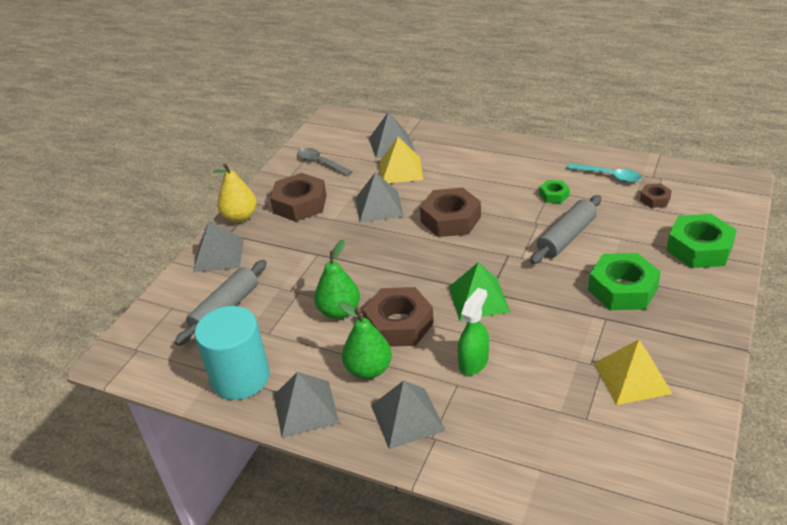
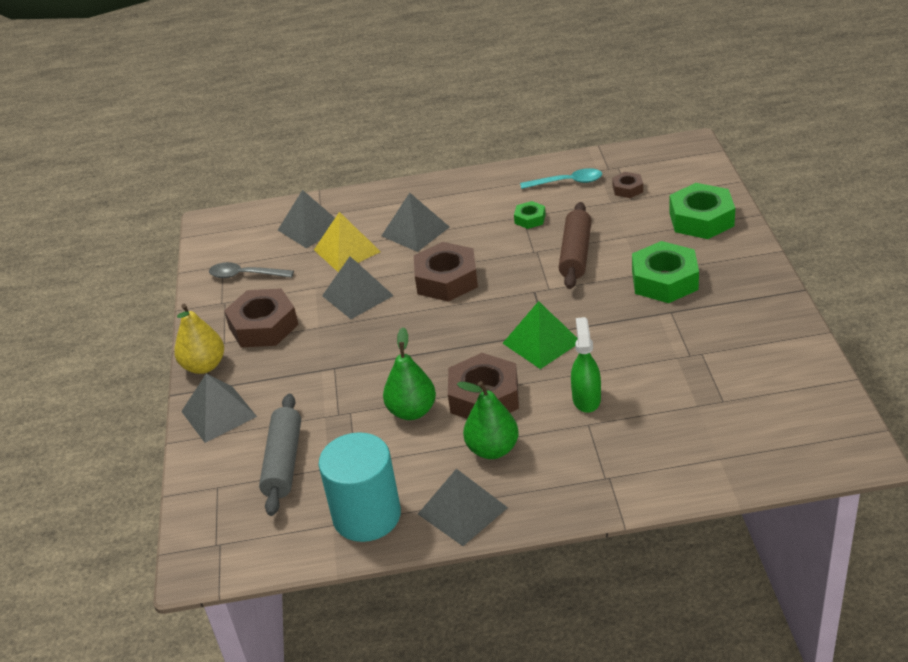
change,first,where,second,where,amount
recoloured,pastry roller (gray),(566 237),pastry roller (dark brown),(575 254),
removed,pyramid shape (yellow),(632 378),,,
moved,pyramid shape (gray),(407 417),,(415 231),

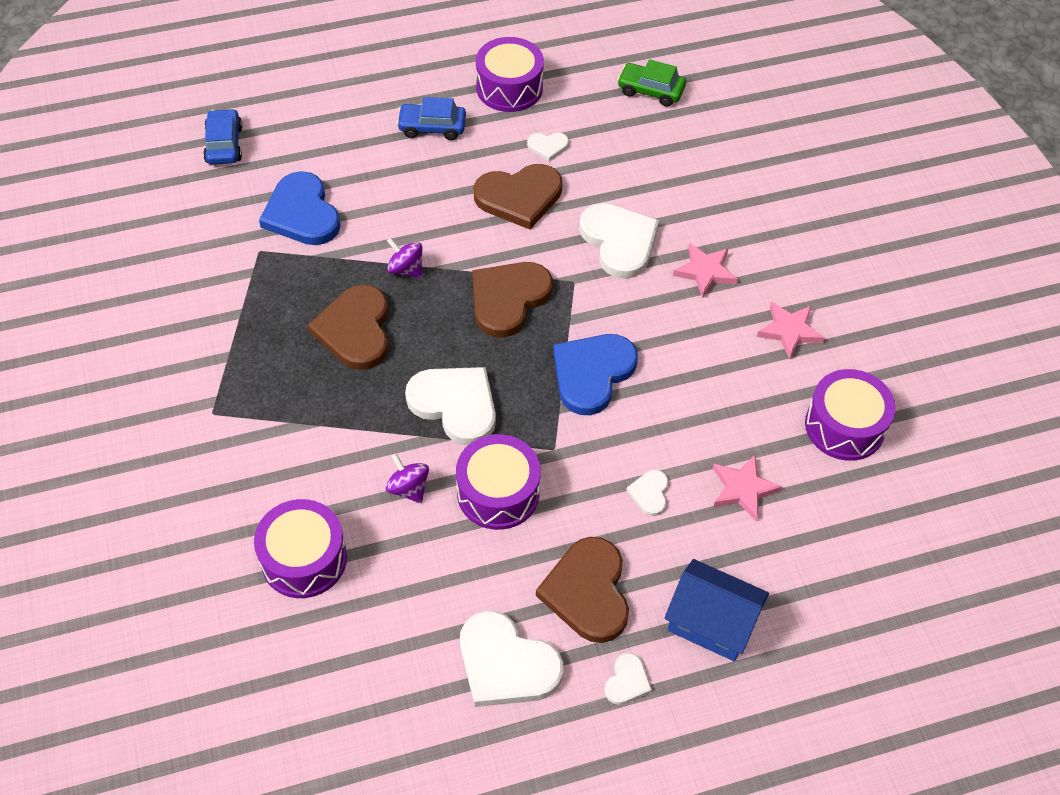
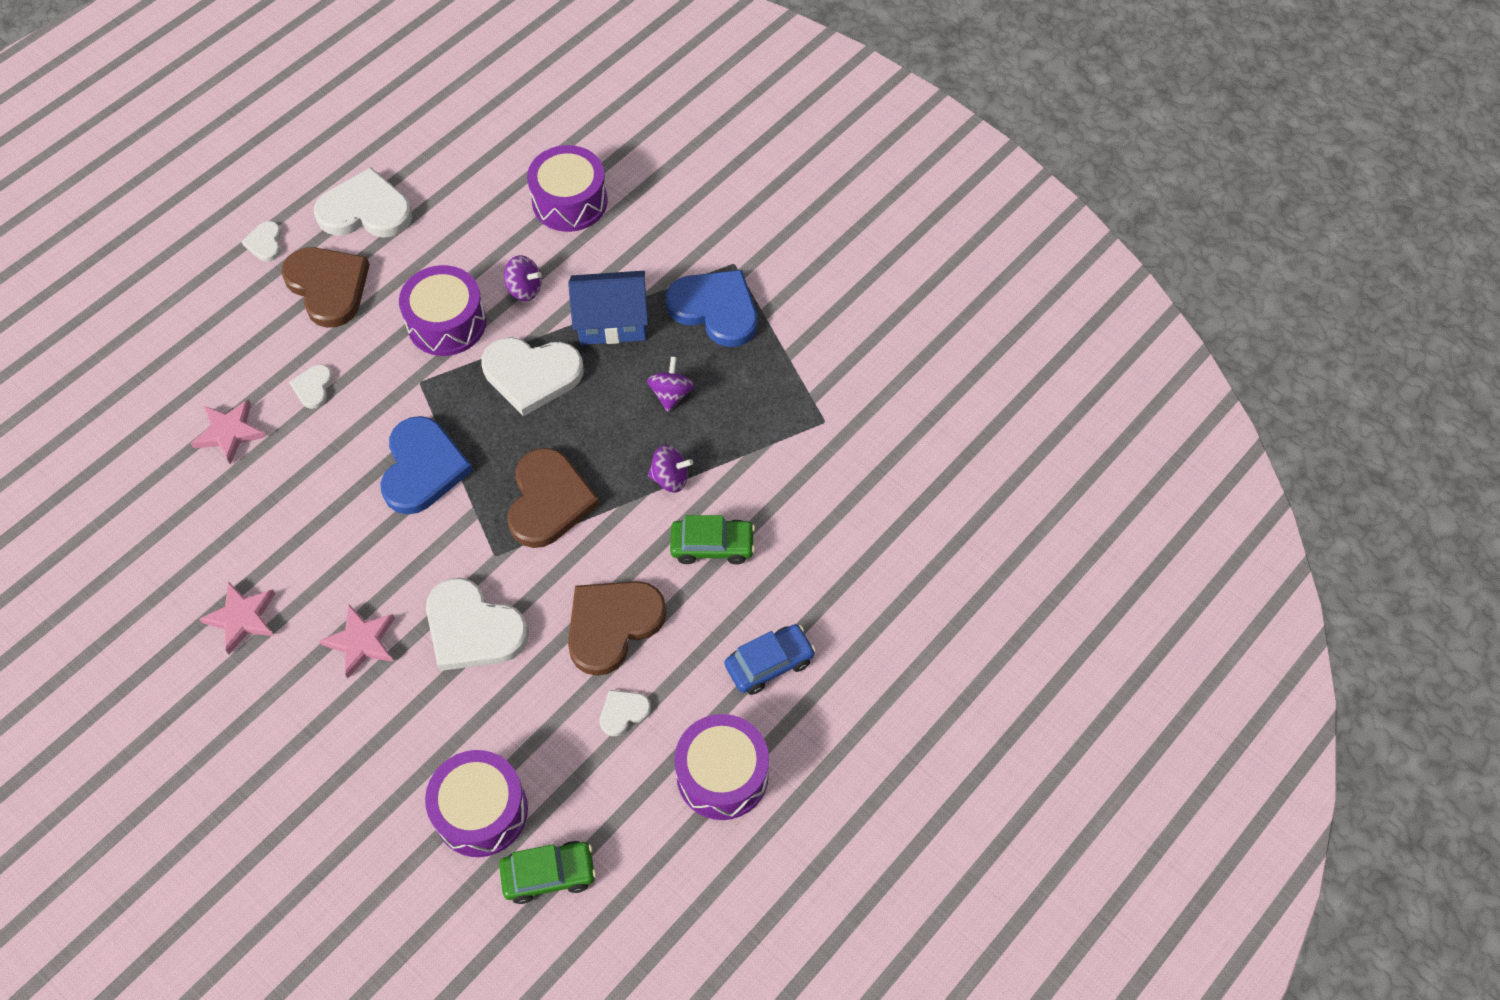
change,first,where,second,where,amount
removed,toy car (blue),(224 144),,,
moved,heart (blue),(302 213),,(715 309),
replaced,heart (dark brown),(355 330),toy top (purple),(671 394),
moved,snare drum (purple),(844 426),,(481 811),
turned,heart (white),(650 493),,(313 387),150 degrees counterclockwise
moved,cottage (blue),(711 622),,(612 321),
added,,,toy car (emerald),(712 545),

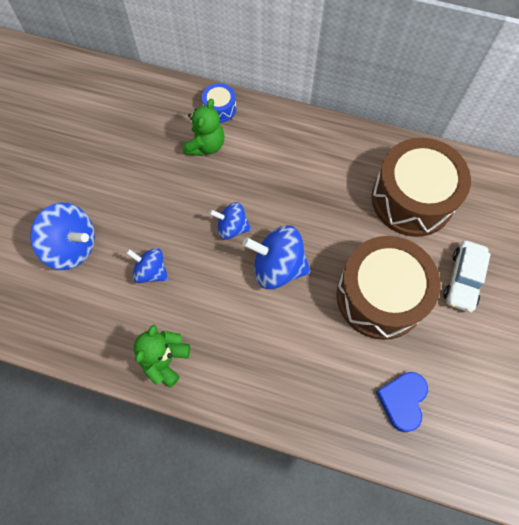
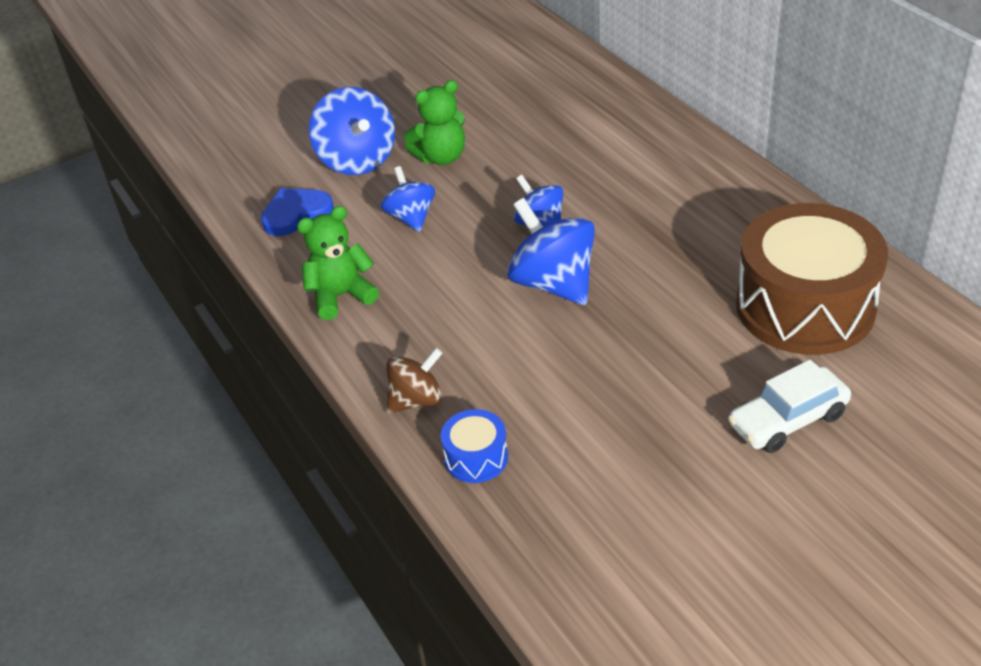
change,first,where,second,where,amount
moved,snare drum (blue),(220 109),,(476 457),
moved,stuffed bear (emerald),(205 145),,(441 157),
removed,snare drum (dark brown),(380 296),,,
moved,heart (blue),(403 400),,(296 214),
added,,,toy top (dark brown),(416 400),

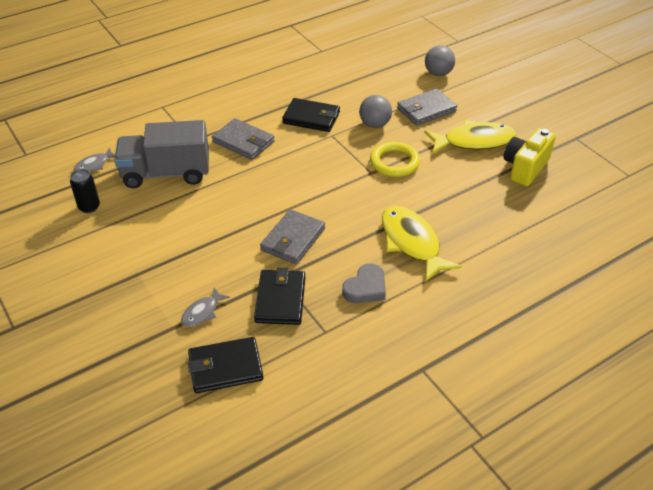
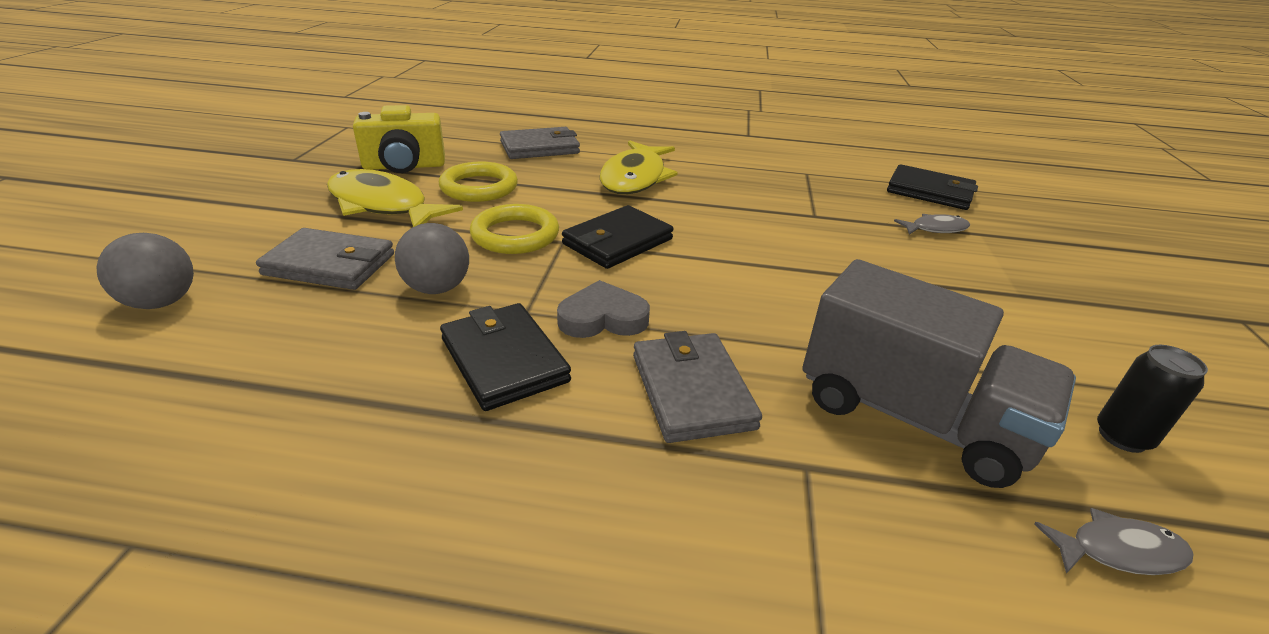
change,first,where,second,where,amount
moved,card wallet (gray),(293 239),,(540 147),
moved,heart (gray),(365 288),,(603 318),
moved,card wallet (ebony),(280 299),,(617 242),
added,,,torus (yellow),(479 187),

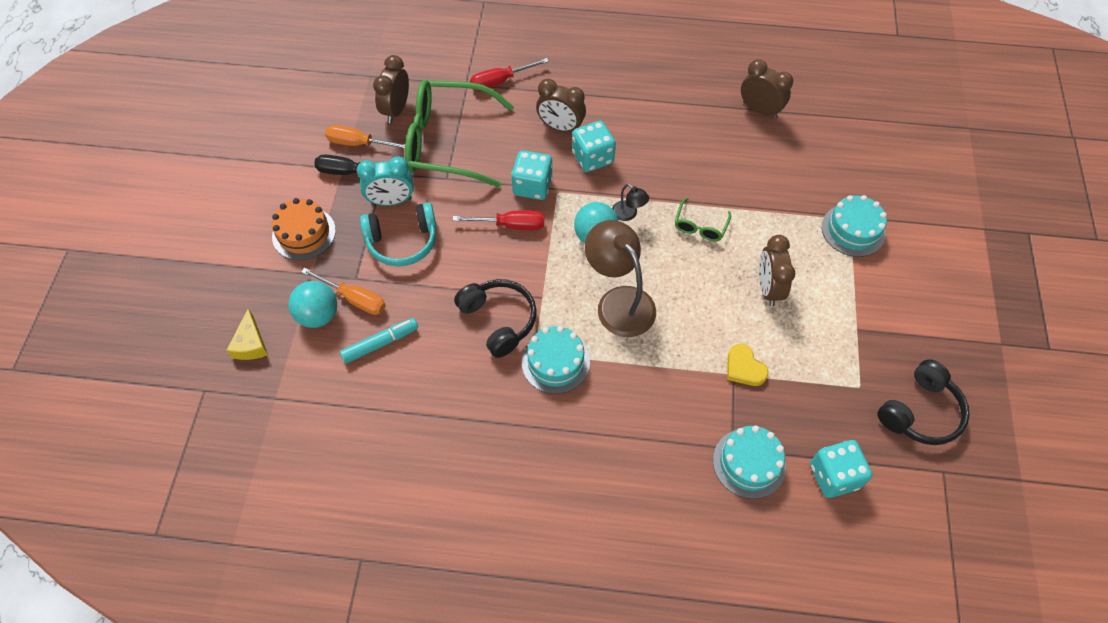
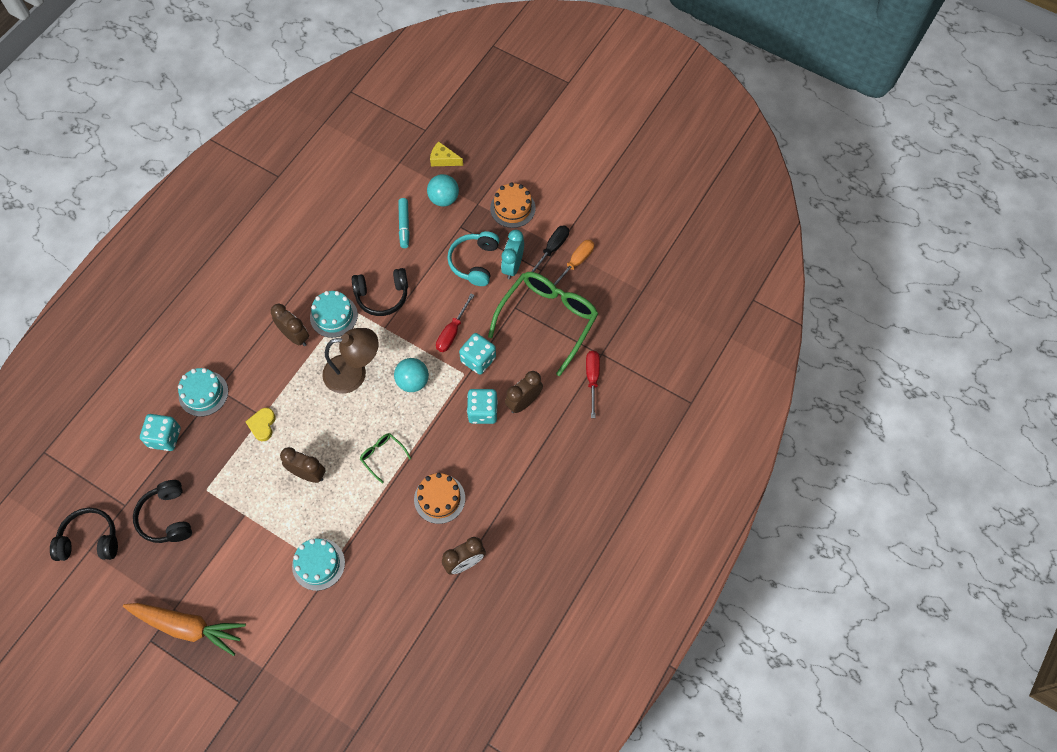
change,first,where,second,where,amount
moved,clock (dark brown),(396 110),,(295 336),
removed,desk lamp (ebony),(628 214),,,
removed,hand screwdriver (orange),(354 299),,,
turned,heart (yellow),(744 368),,(262 425),75 degrees counterclockwise
added,,,gateau (orange),(439 499),
added,,,headphones (ebony),(90 540),
added,,,root vegetable (orange),(187 627),

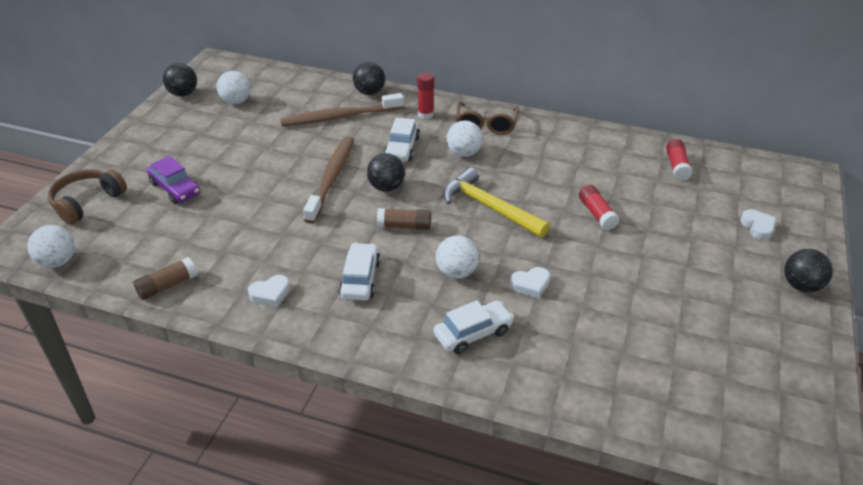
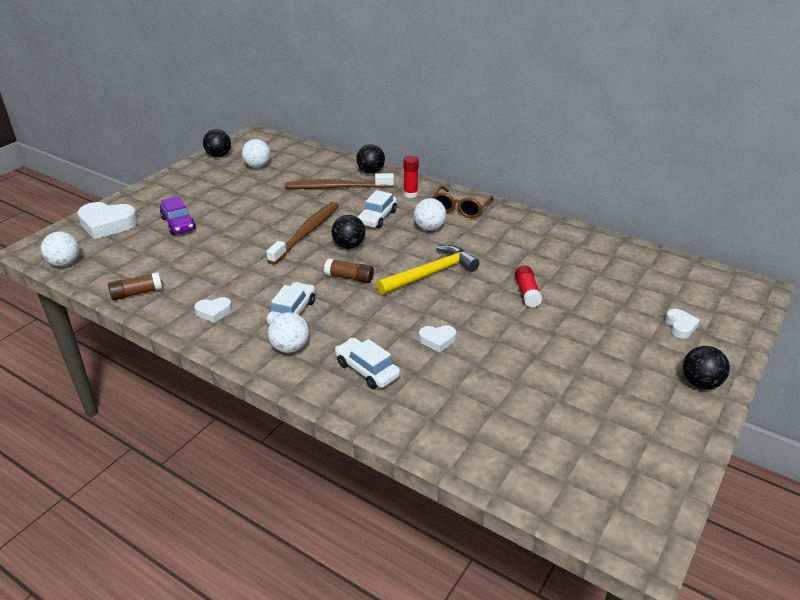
change,first,where,second,where,amount
removed,glue stick (crimson),(677 166),,,
turned,hammer (yellow),(489 207),,(431 273),90 degrees clockwise
replaced,headphones (dark brown),(87 202),heart (white),(107 224),
moved,play ball (white),(456 272),,(290 348),
turned,toy car (white),(473 333),,(367 370),120 degrees counterclockwise

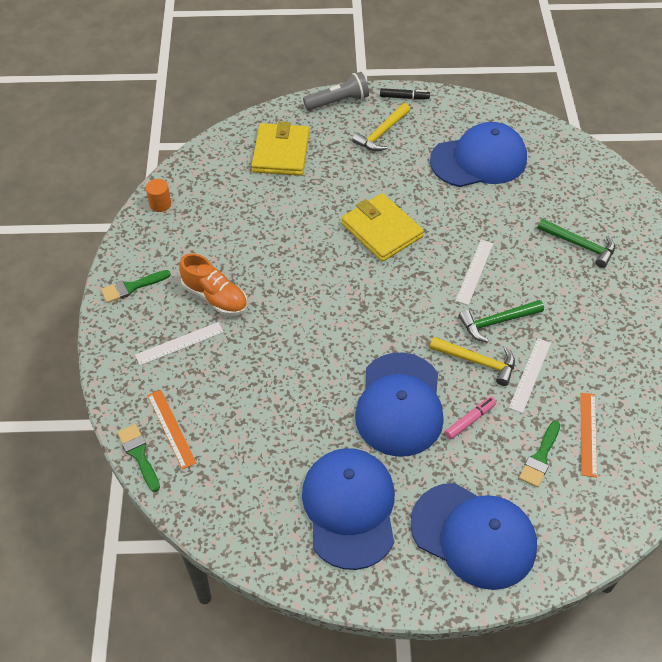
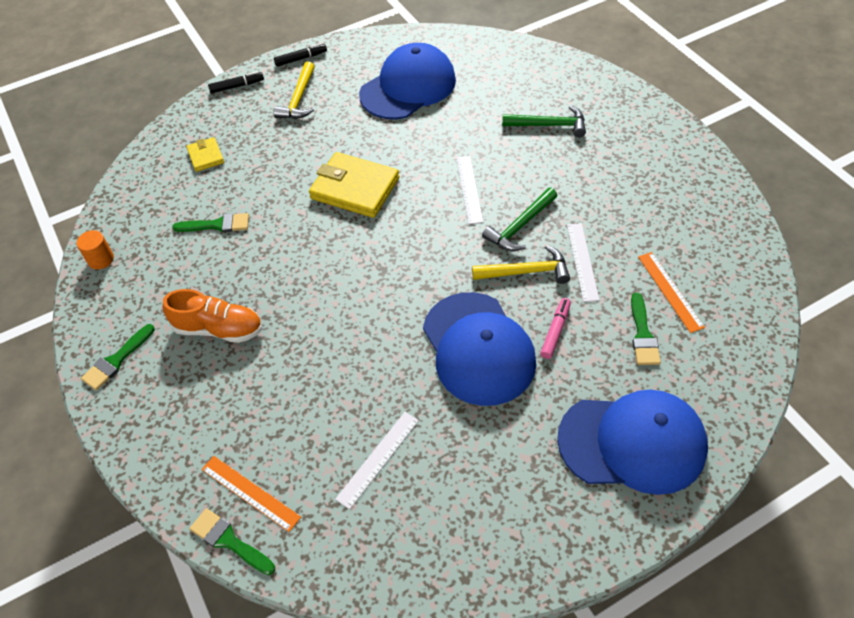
change,first,where,second,where,amount
replaced,pocket torch (gray),(338 101),marker pen (ebony),(237 86),
resized,card wallet (yellow),(281 152),,(206 156),x0.51
moved,straightedge (white),(179 343),,(378 459),
removed,peaked cap (blue),(349 508),,,
added,,,paint brush (emerald),(217 225),

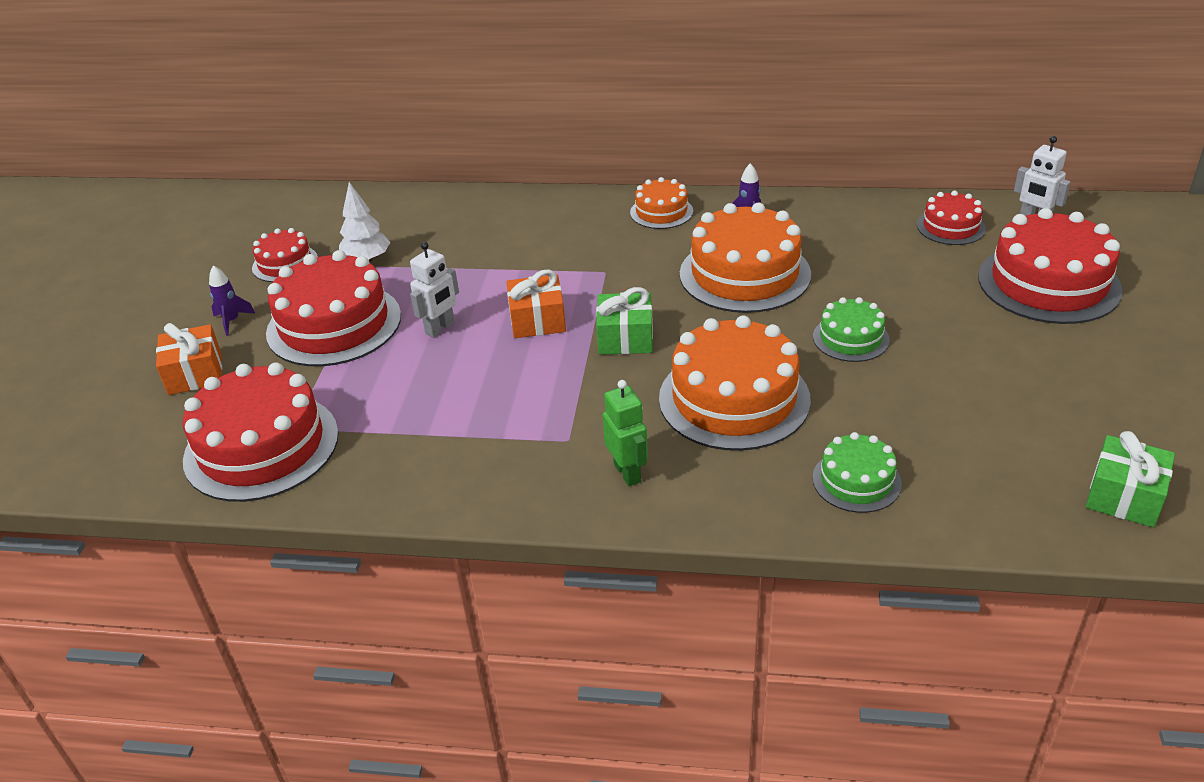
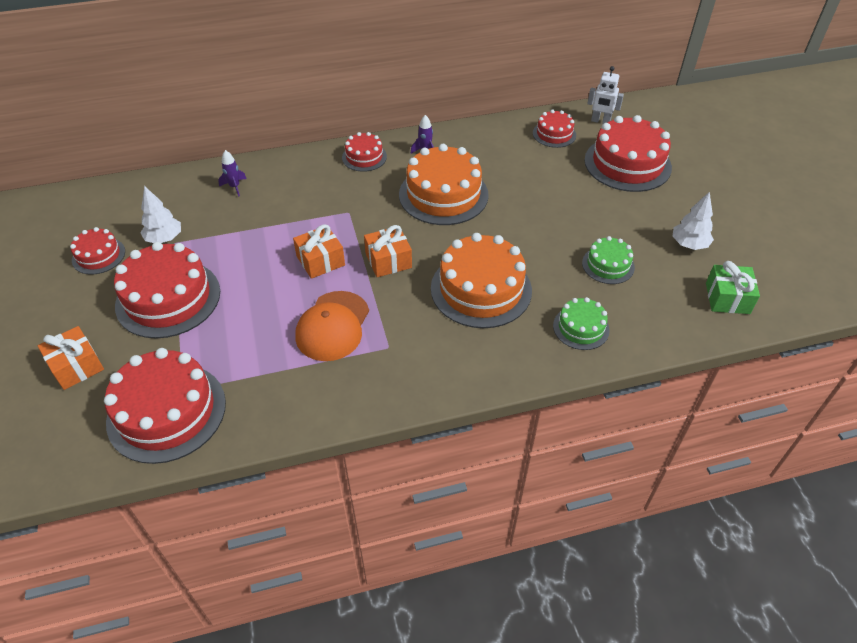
change,first,where,second,where,amount
recoloured,gateau (orange),(661 212),gateau (crimson),(364 157),
removed,robot (white),(440 328),,,
moved,spaceship (purple),(232 321),,(234 187),
recoloured,present (emerald),(625 338),present (orange),(388 260),
moved,gateau (emerald),(850 338),,(608 265),
removed,robot (emerald),(627 473),,,
added,,,fir tree (white),(689 244),
added,,,peaked cap (orange),(333 326),

